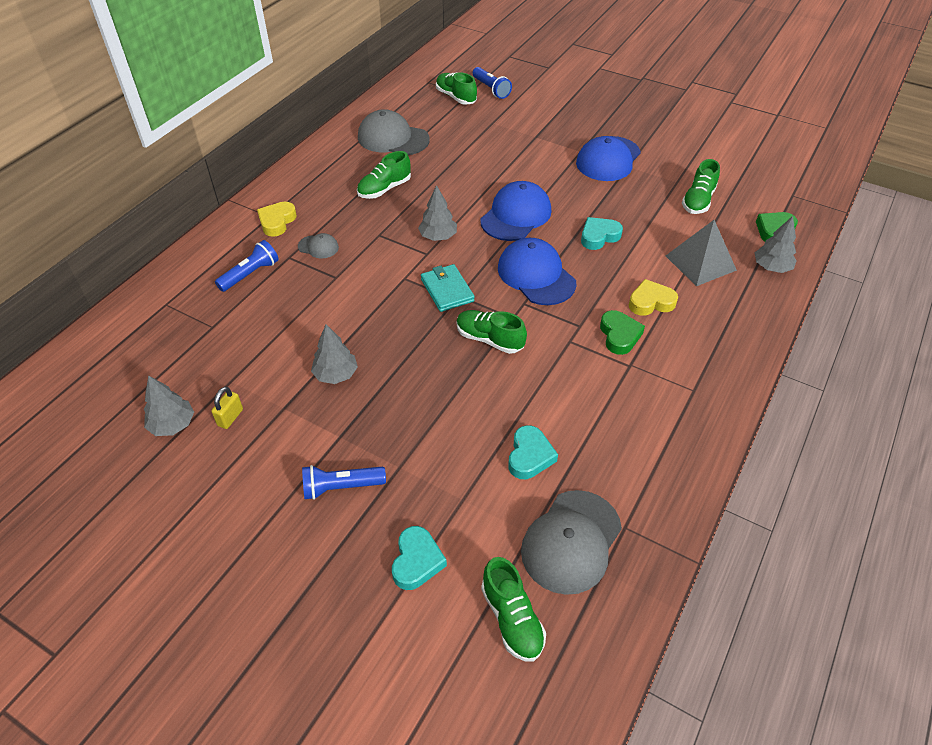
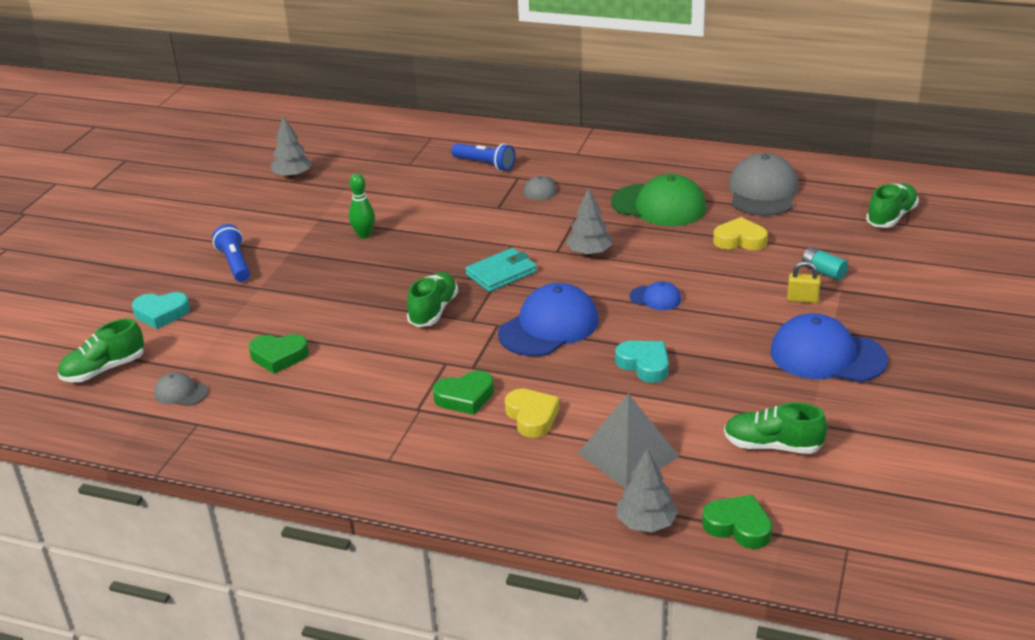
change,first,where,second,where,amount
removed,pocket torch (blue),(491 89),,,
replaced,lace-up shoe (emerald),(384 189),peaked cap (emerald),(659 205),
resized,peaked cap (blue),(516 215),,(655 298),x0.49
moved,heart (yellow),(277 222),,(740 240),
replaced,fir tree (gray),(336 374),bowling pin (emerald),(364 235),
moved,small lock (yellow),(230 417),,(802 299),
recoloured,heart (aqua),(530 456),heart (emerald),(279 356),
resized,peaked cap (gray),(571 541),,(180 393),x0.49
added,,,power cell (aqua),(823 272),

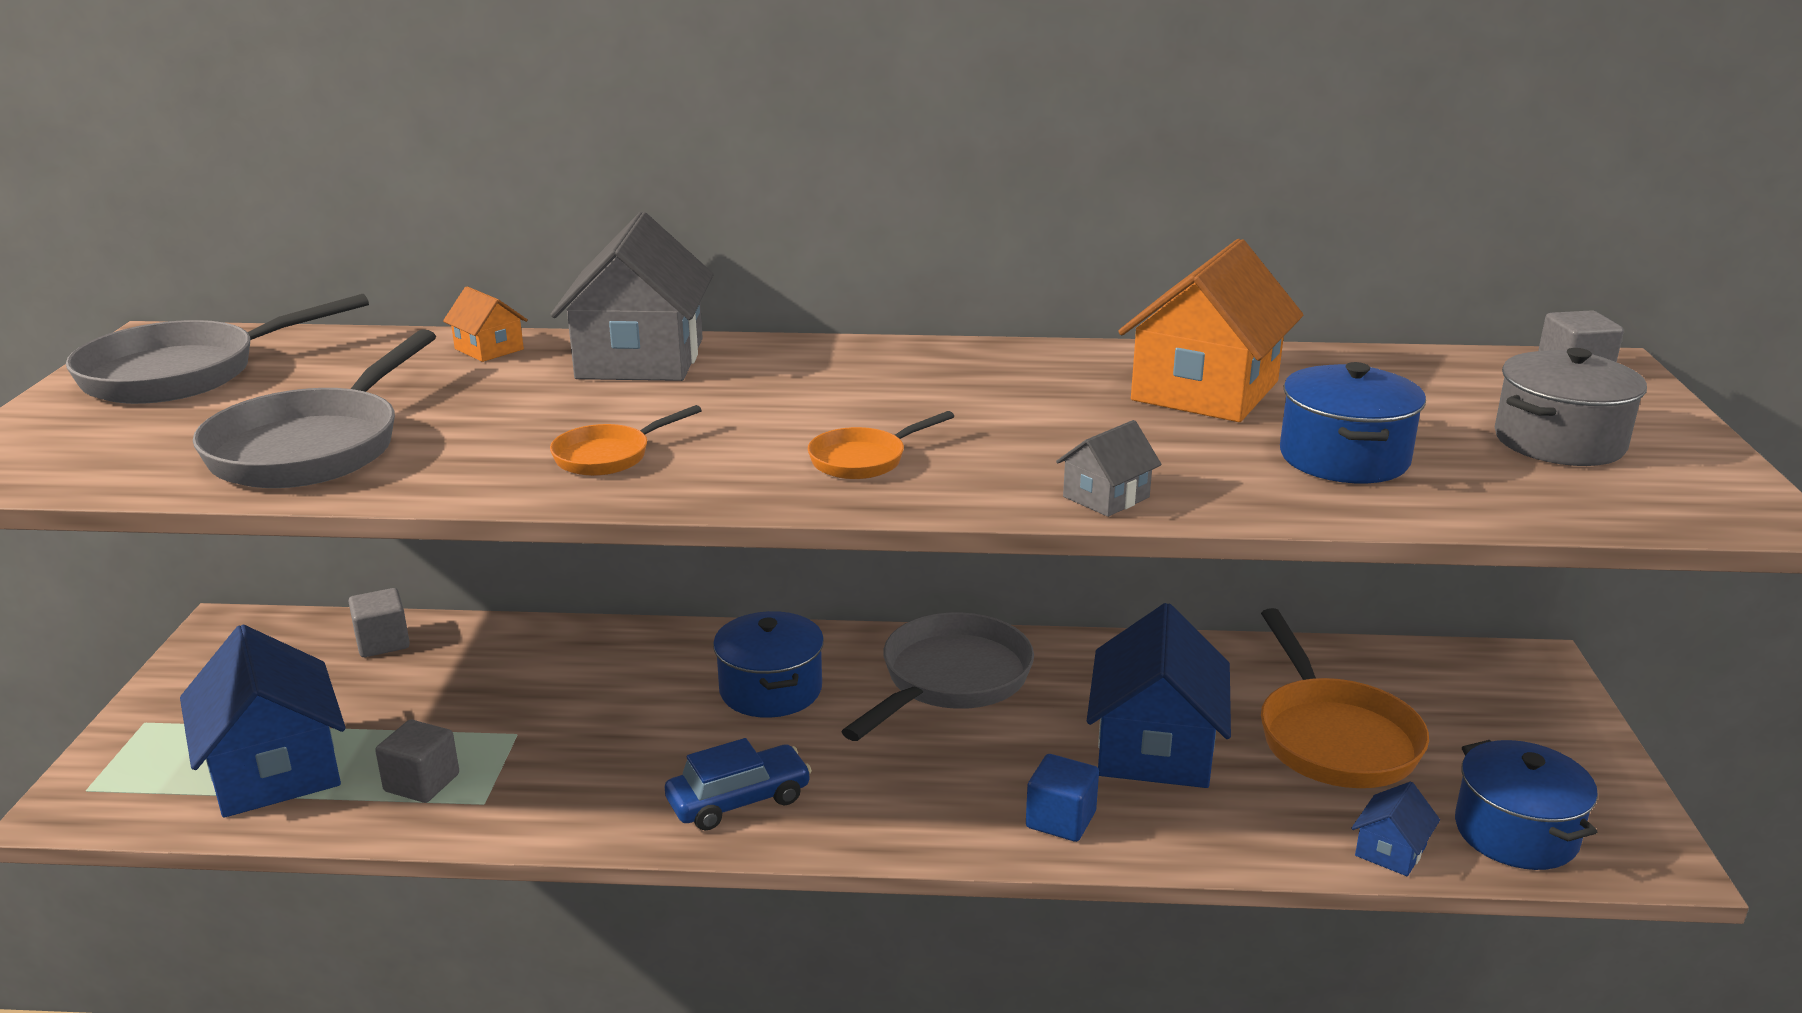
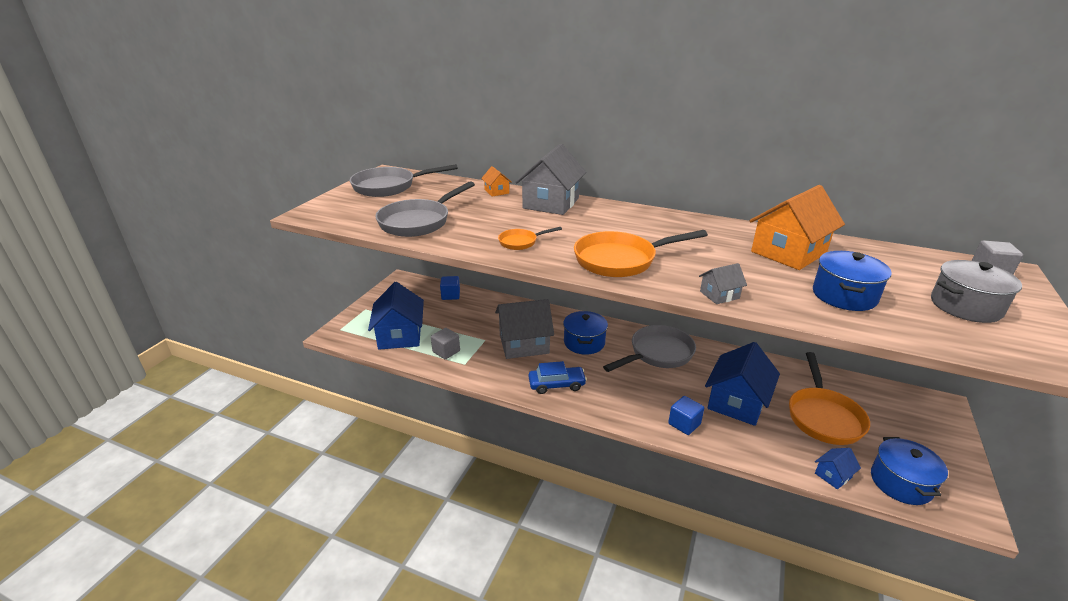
change,first,where,second,where,amount
resized,frying pan (orange),(864 460),,(620 260),x1.98
recoloured,solid cube (gray),(382 642),solid cube (blue),(450 295),
added,,,cottage (gray),(524 344),

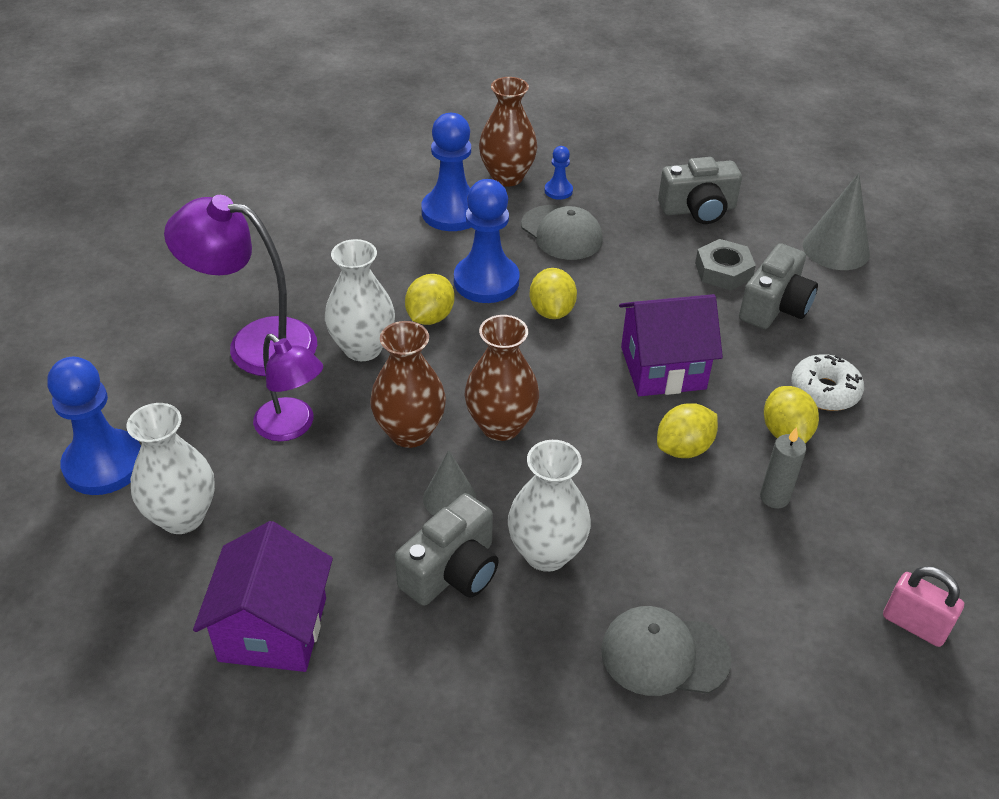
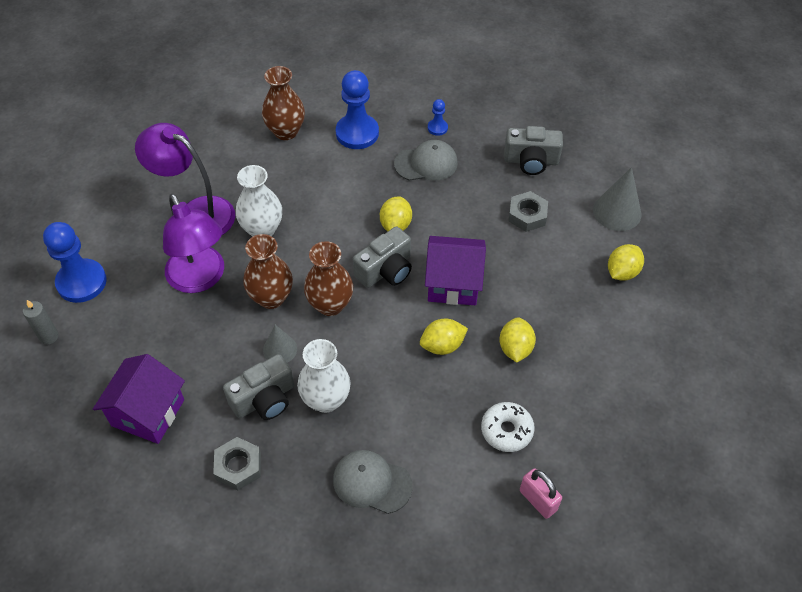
change,first,where,second,where,amount
moved,flower vase (dark brown),(507 177),,(286 131),
removed,chess pawn (blue),(486 281),,,
turned,peaked cap (gray),(561 233),,(426 163),75 degrees counterclockwise
moved,camera (gray),(775 306),,(386 270),
moved,lemon (yellow),(430 317),,(622 272),
resized,desk lamp (purple),(292 427),,(200 279),x1.54
moved,donut (white),(824 391),,(506 430),
removed,flower vase (white),(182 516),,,
moved,pillar candle (gray),(774 497),,(49 336),
added,,,hexagon nut (gray),(238 466),

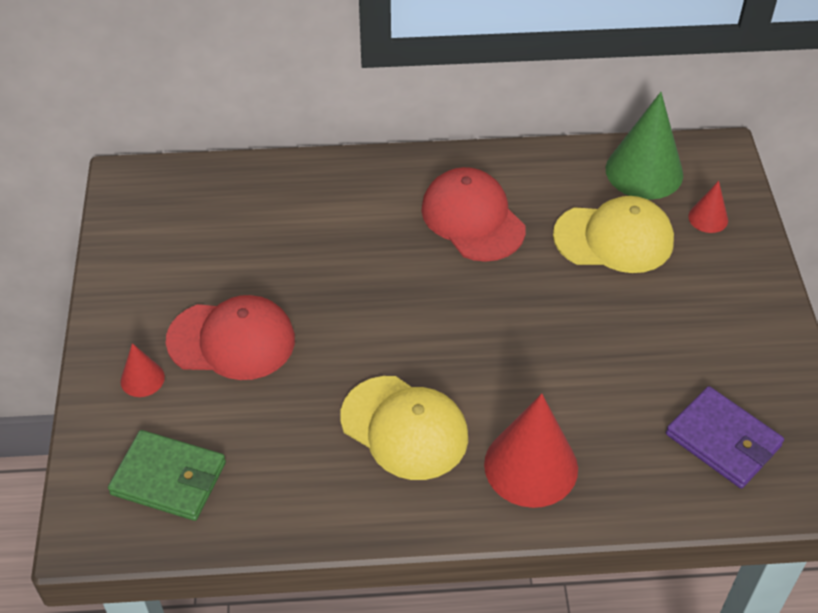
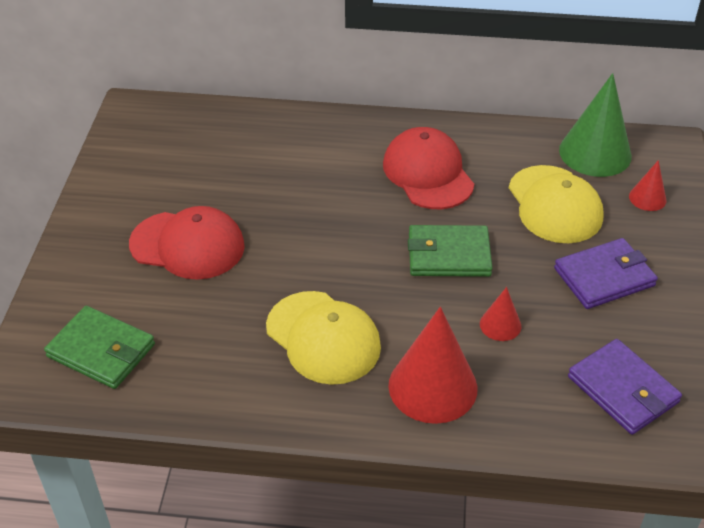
change,first,where,second,where,amount
turned,peaked cap (yellow),(614 238),,(554 205),60 degrees clockwise
moved,solid cone (crimson),(142 379),,(500 325),
added,,,card wallet (emerald),(448 255),
added,,,card wallet (purple),(604 277),

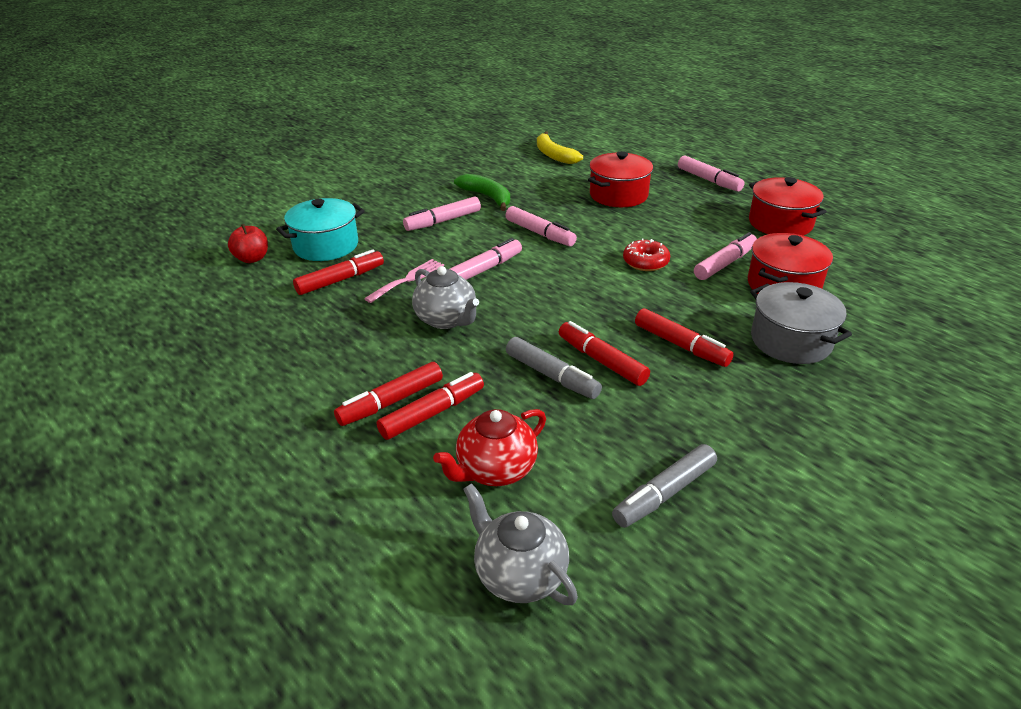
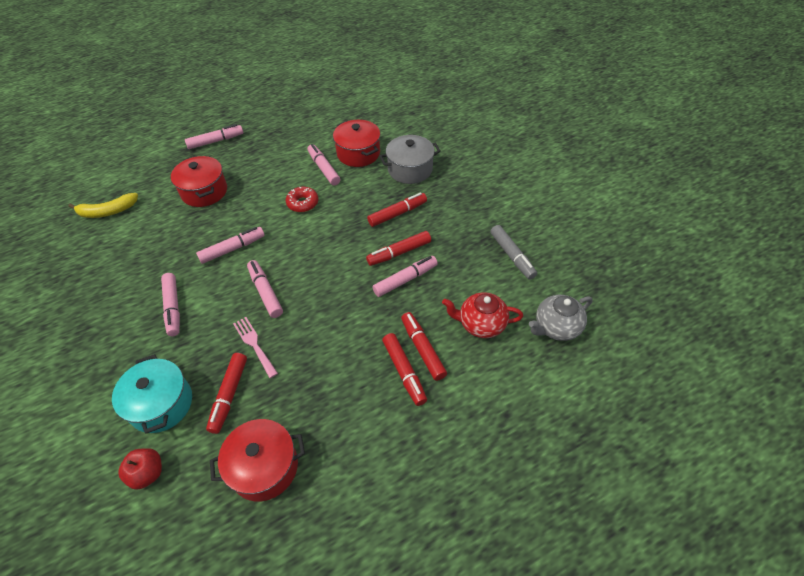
change,first,where,second,where,amount
removed,toy banana (emerald),(487 197),,,
moved,stockpot (crimson),(780 223),,(264 467),
turned,marker pen (crimson),(340 280),,(229 395),150 degrees counterclockwise
removed,tea pot (gray),(446 319),,,
recoloured,marker pen (gray),(552 376),marker pen (rose-pink),(405 280),
turned,tea pot (crimson),(495 470),,(480 324),120 degrees clockwise

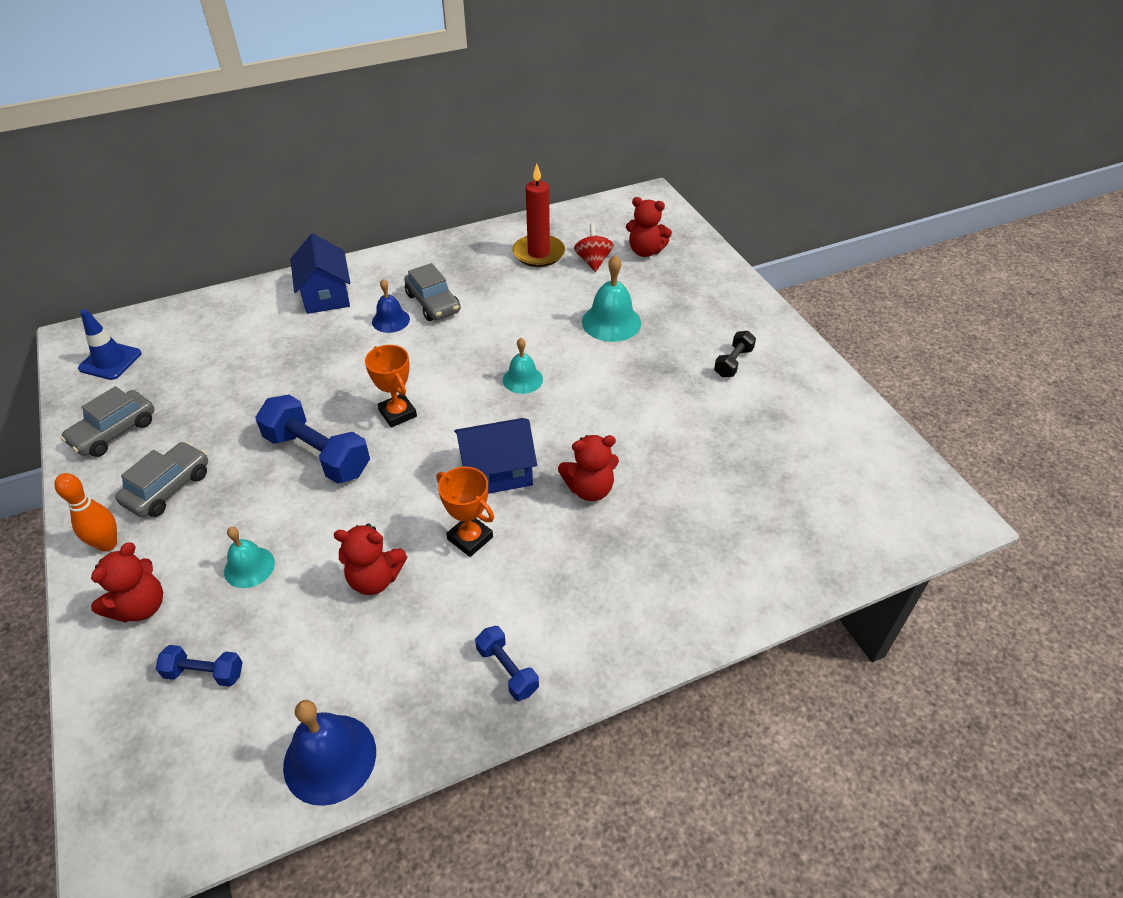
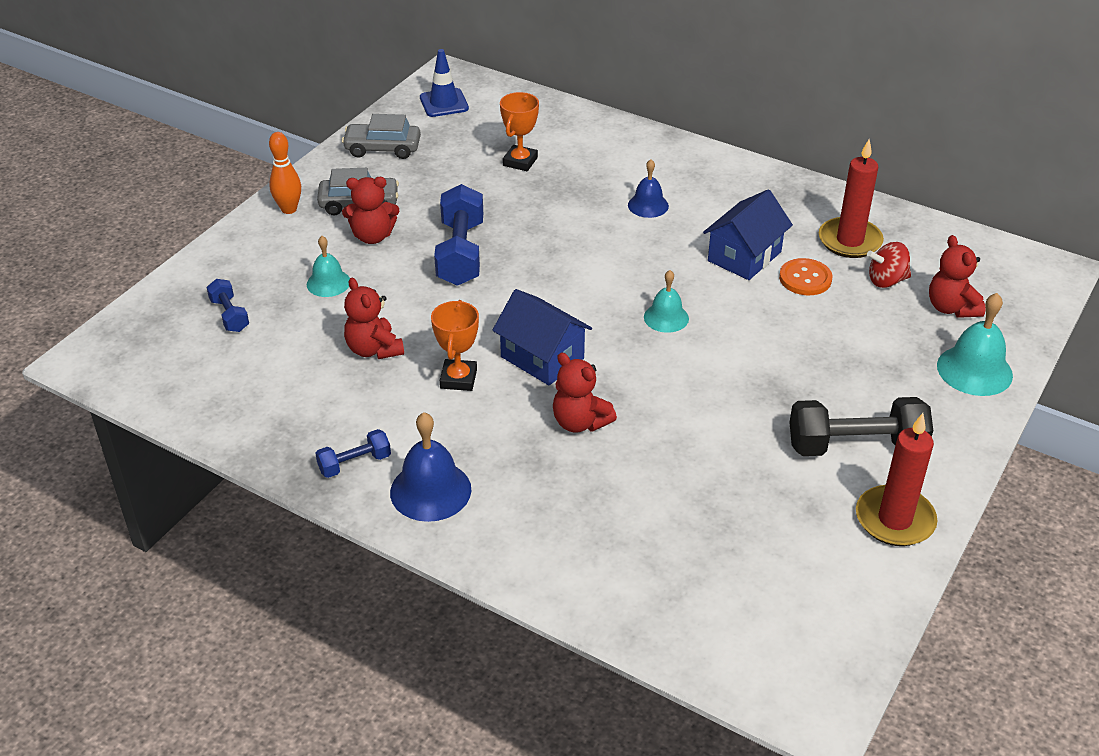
change,first,where,second,where,amount
turned,toy top (crimson),(593 261),,(886 280),150 degrees counterclockwise
moved,cottage (blue),(326 295),,(744 256),
moved,hand bell (aqua),(611 322),,(974 370),
removed,toy car (gray),(433 303),,,
resized,free weight (ebony),(733 362),,(855 446),x1.89
moved,award cup (orange),(398 413),,(520 161),
moved,stuffed bear (crimson),(141 606),,(372 236),
turned,free weight (blue),(507 670),,(354 463),45 degrees clockwise
moved,hand bell (blue),(330 758),,(430 490),
added,,,sewing button (orange),(805 278),
added,,,pillar candle (crimson),(894 519),

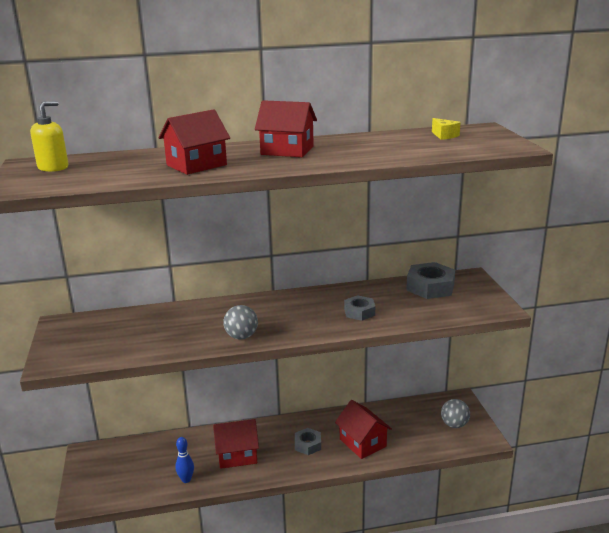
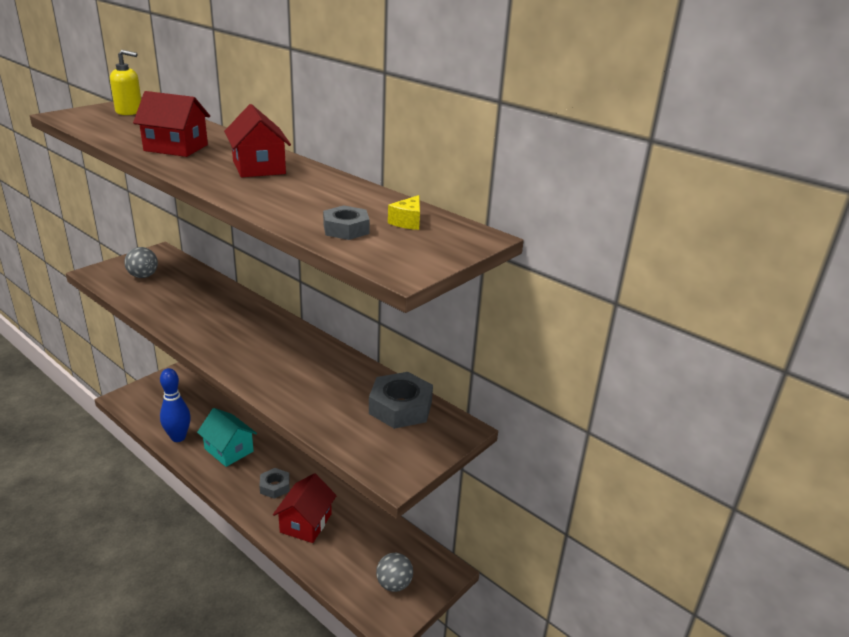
change,first,where,second,where,amount
moved,hexagon nut (gray),(359 312),,(346 229),
moved,play ball (gray),(241 337),,(143 276),
recoloured,cottage (crimson),(237 455),cottage (aqua),(229 450),
resized,bowling pin (blue),(186 479),,(178 437),x1.64

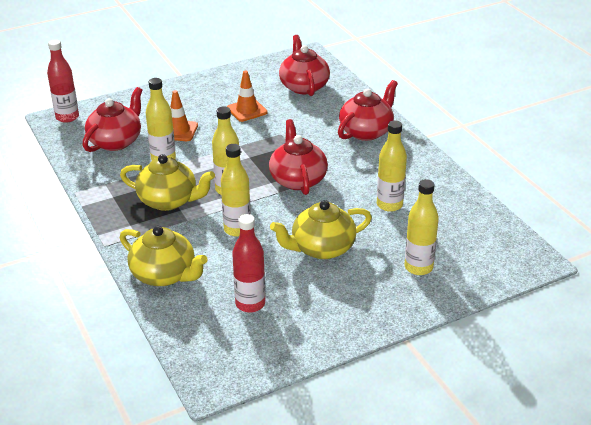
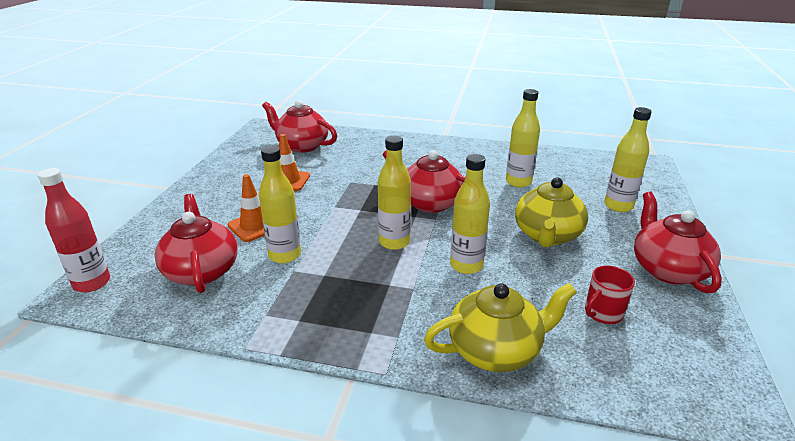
change,first,where,second,where,amount
moved,tea pot (crimson),(366 131),,(667 269),
removed,tea pot (yellow),(169 200),,,
replaced,drink bottle (crimson),(250 304),coffee mug (crimson),(602 313),

